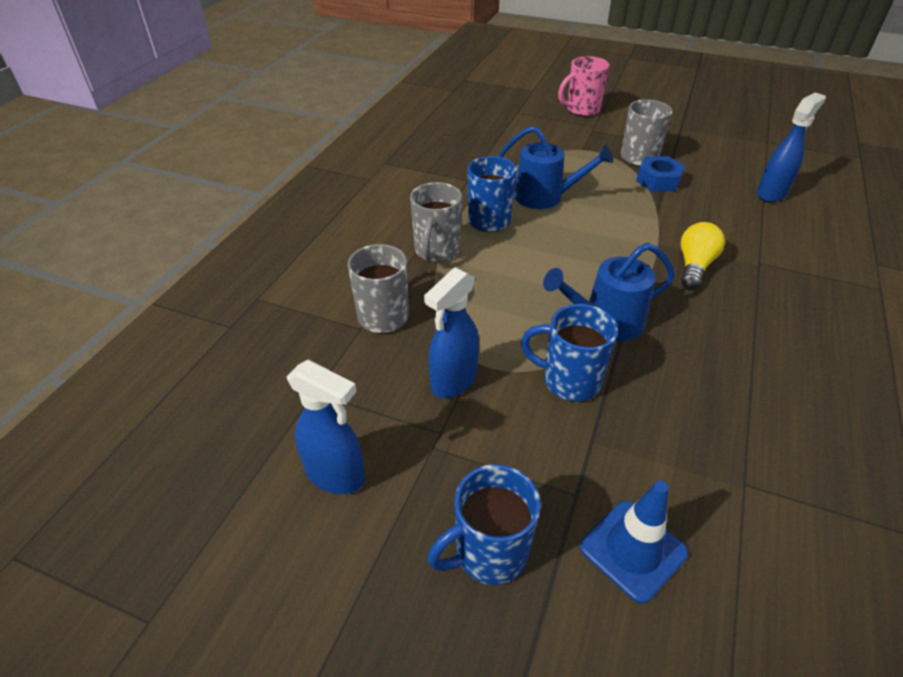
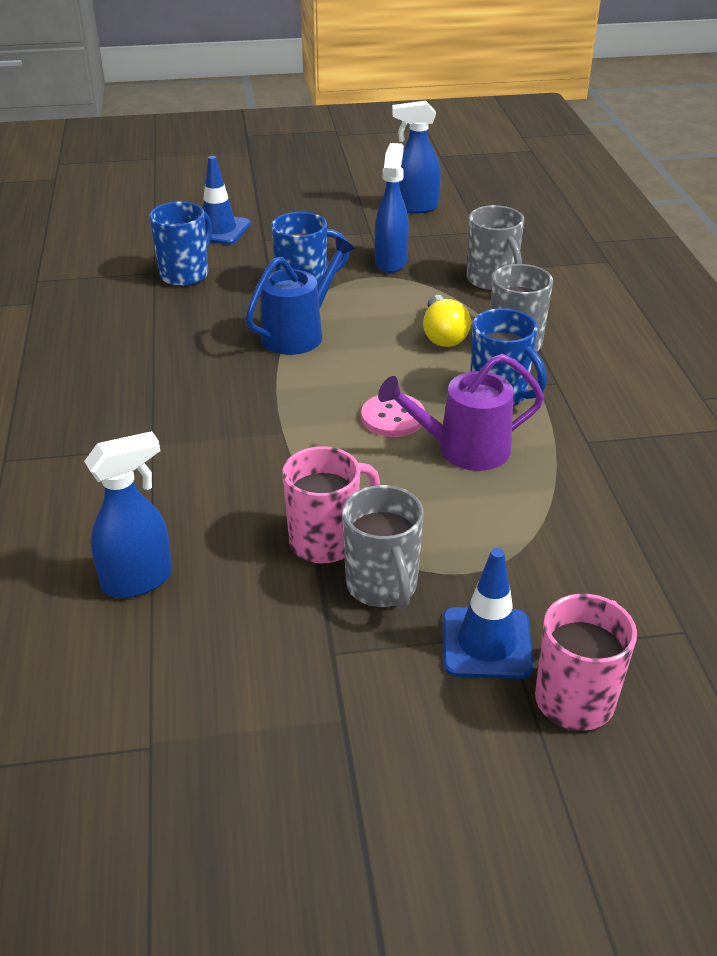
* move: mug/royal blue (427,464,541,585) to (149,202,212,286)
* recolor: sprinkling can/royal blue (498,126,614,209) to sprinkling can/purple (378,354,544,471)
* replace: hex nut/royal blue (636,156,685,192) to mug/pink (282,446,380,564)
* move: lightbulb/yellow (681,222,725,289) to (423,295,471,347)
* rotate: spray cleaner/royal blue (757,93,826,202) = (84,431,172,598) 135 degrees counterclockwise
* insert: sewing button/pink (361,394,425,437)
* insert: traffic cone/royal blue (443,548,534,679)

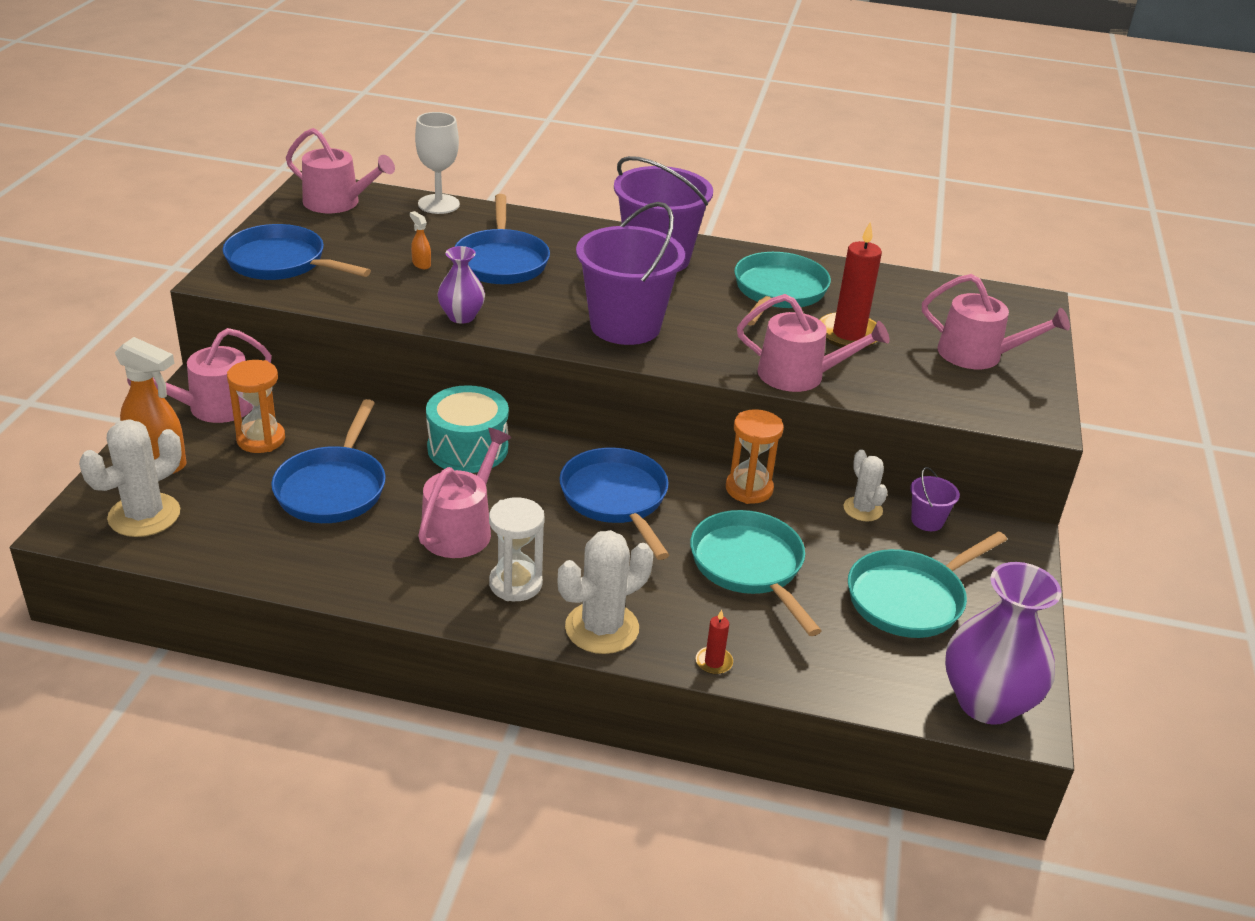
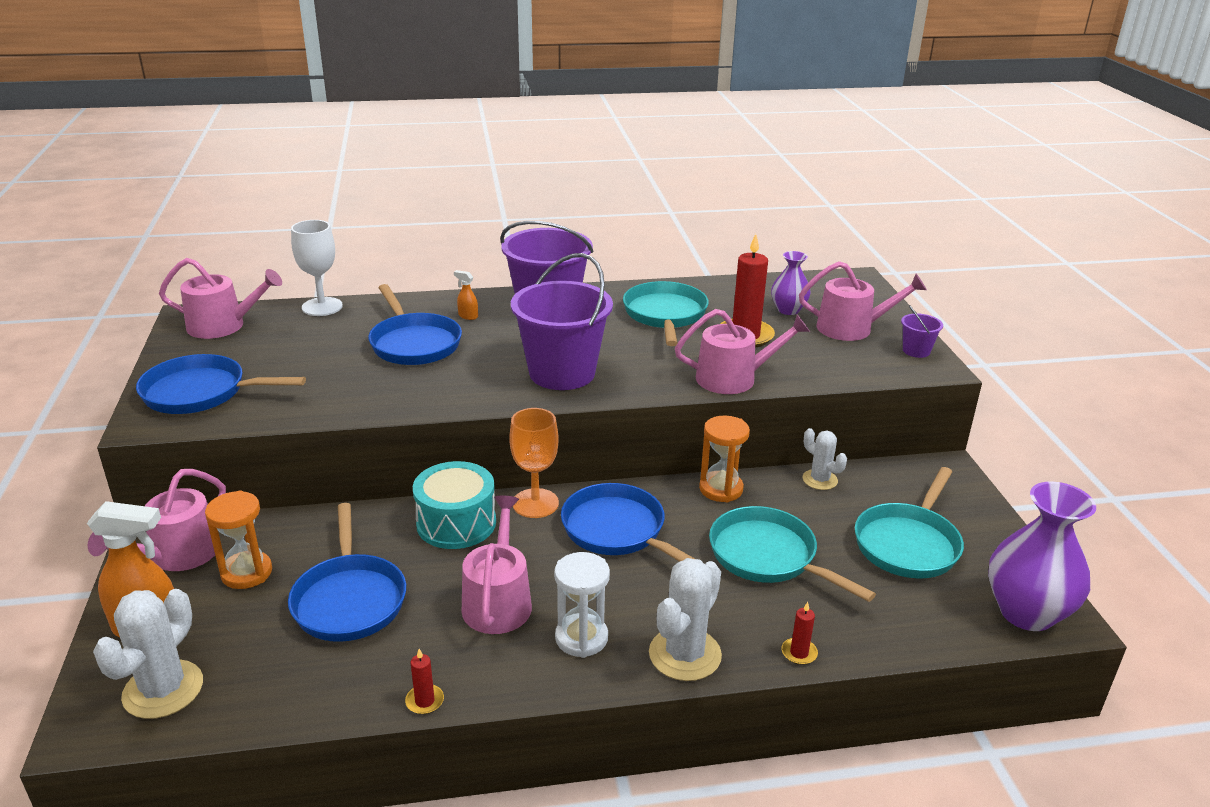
* move: spray cleaner/orange (410,211,431,269) to (454,270,478,320)
* move: flower vase/purple (437,246,485,324) to (771,251,811,315)
* move: sand bucket/purple (910,467,960,531) to (901,305,943,358)
* insert: candle/crimson (405,649,444,714)
* insert: goblet/orange (509,408,559,518)

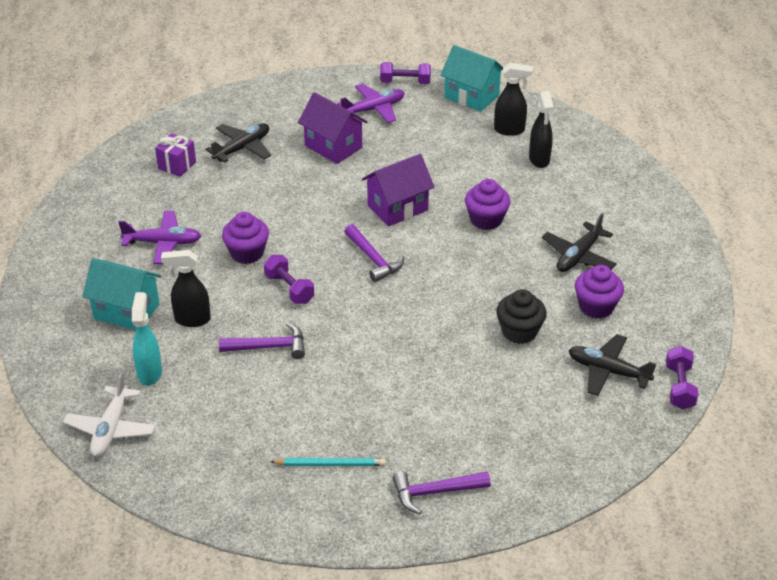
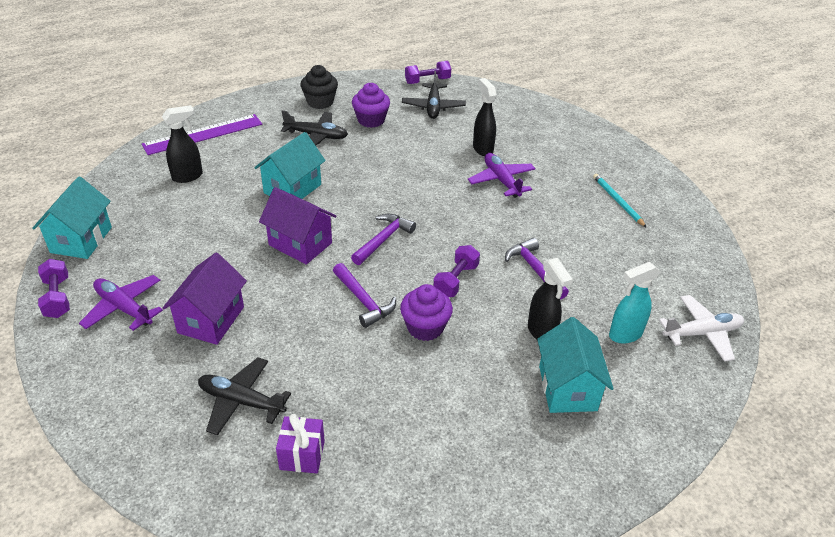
* move: toy plane/purple (118,211,201,264) to (468,153,536,198)
* move: hammer/purple (393,471,490,514) to (333,263,396,328)
* replace: cupcake/purple (465,179,511,230) to cottage/turquoise (254,132,326,199)
* move: spray cleaner/black (494,63,533,136) to (473,78,497,156)
* move: cupcake/black (496,289,546,344) to (301,65,338,109)
* insert: measuring stick/purple (142,114,262,155)

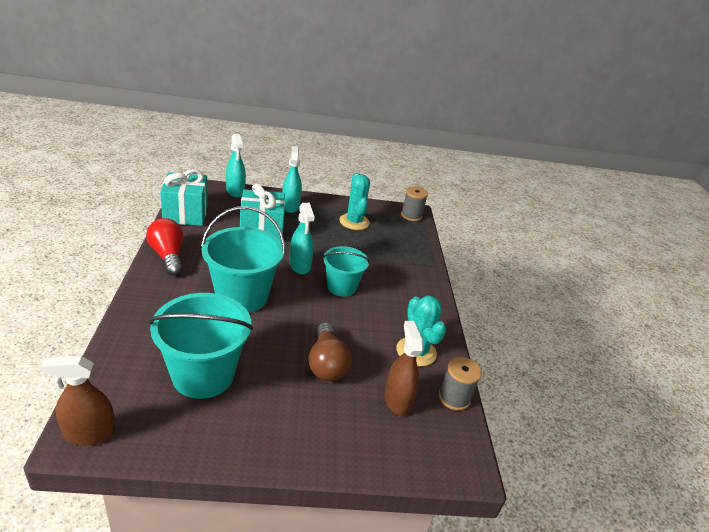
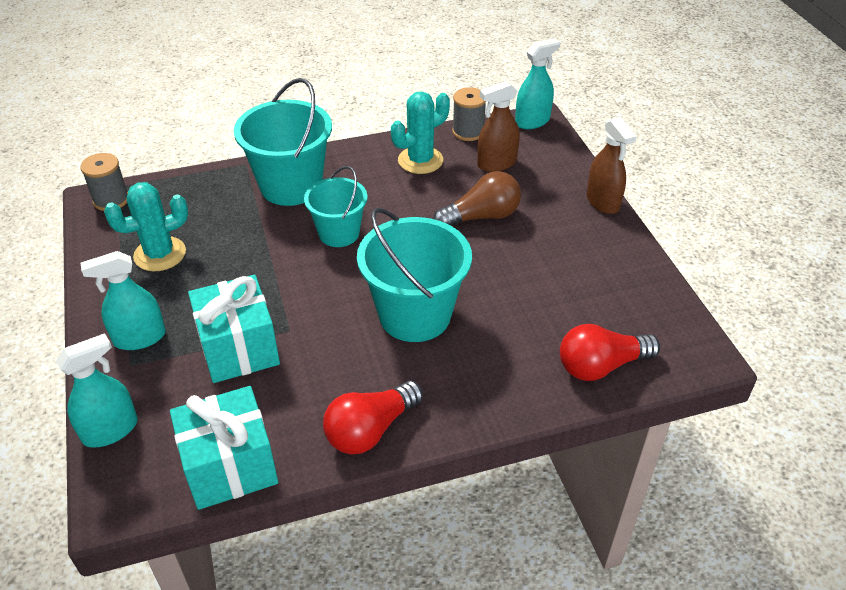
* move: spray cleaner/dark brown (40,356,115,445) to (586,117,637,214)
* move: sand bucket/turquoise (149,293,253,399) to (234,78,332,206)
* move: spray cleaner/turquoise (289,203,315,274) to (515,38,560,129)
* insert: lightbulb/crimson (560,324,660,381)

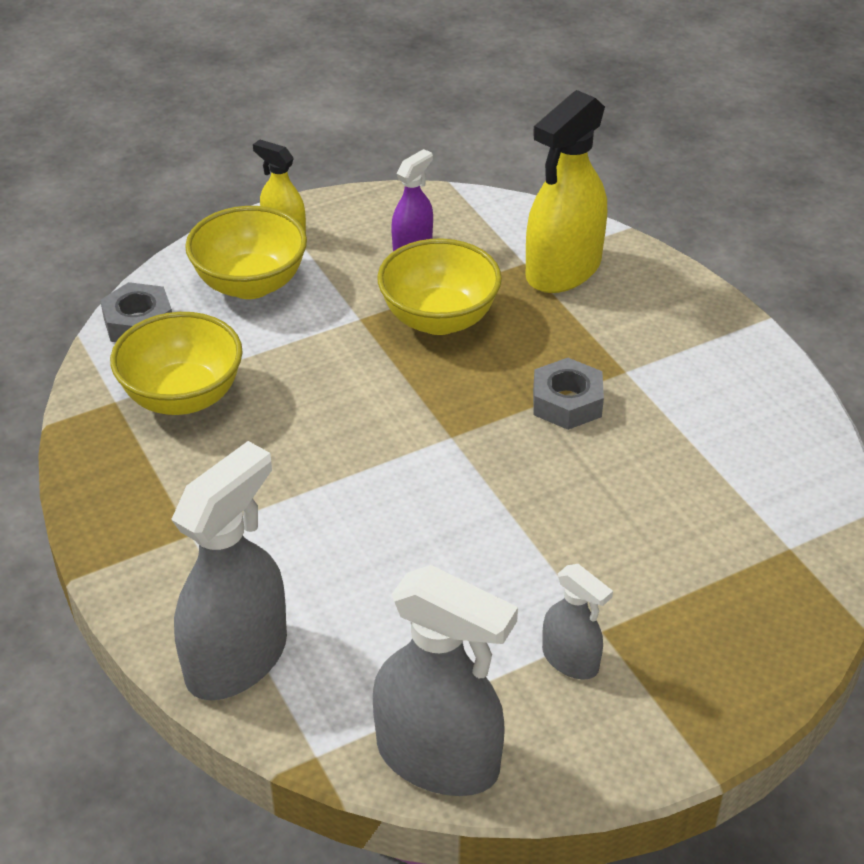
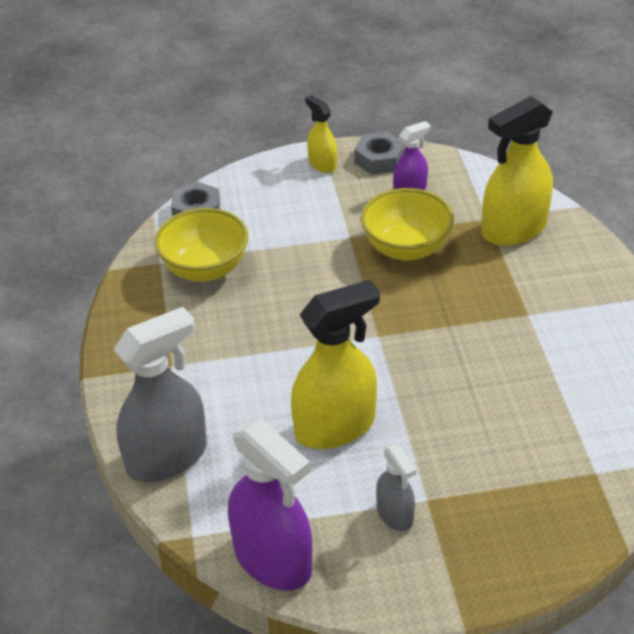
* delete: deep dish/yellow (185,206,307,299)
* recolor: spray cleaner/ash-grey (373,565,518,796) to spray cleaner/purple (228,418,312,591)
* move: hex nut/ash-grey (533,358,604,430) to (354,132,405,175)
* insert: spray cleaner/yellow (291,280,380,449)

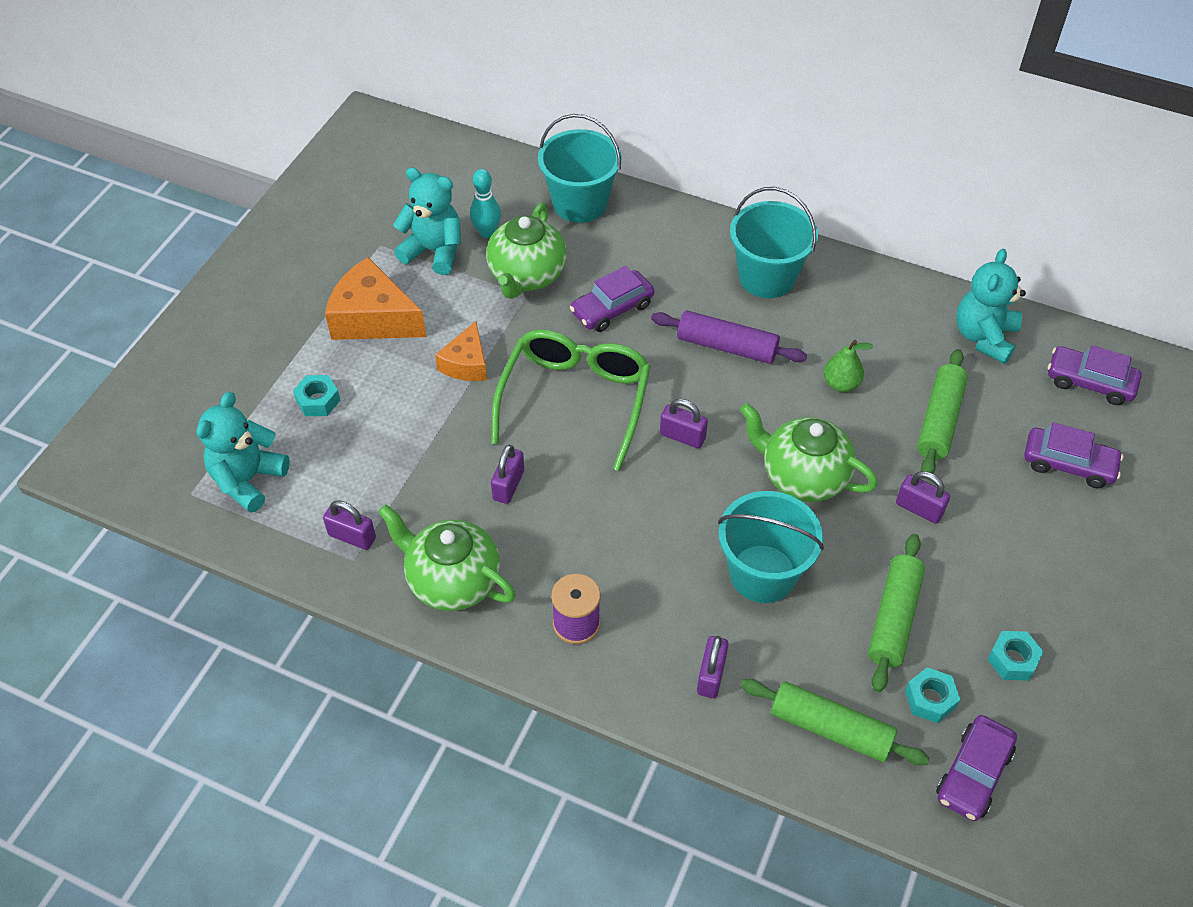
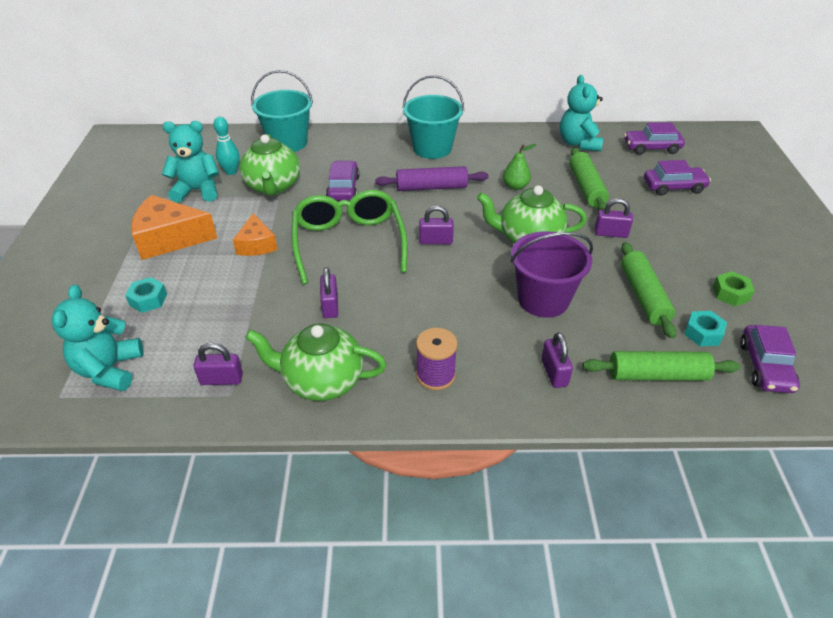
* rotate: car/purple (570,266,654,332) = (326,161,360,201) 150 degrees clockwise
* recolor: sand bucket/turquoise (718,491,824,603) to sand bucket/purple (511,231,593,318)
* recolor: hex nut/turquoise (987,631,1044,681) to hex nut/green (713,271,755,306)

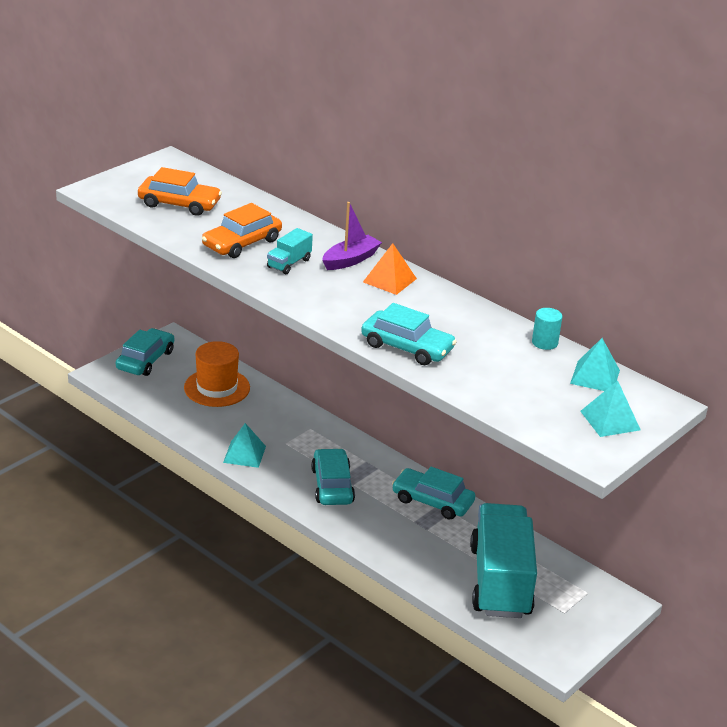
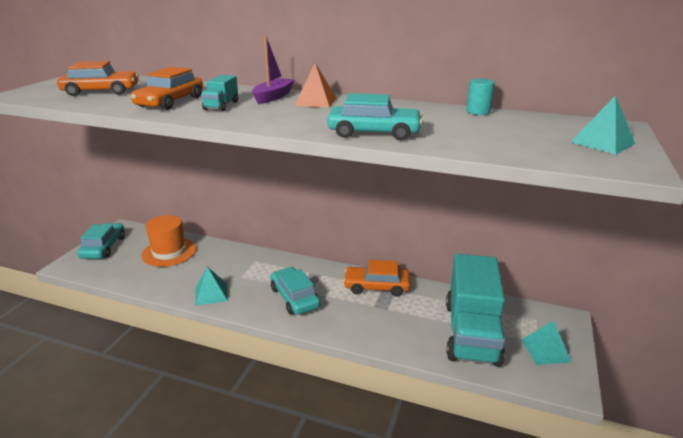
* recolor: car/turquoise (392,467,475,520) to car/orange (343,260,410,297)
* rotate: lorry/turquoise (470,503,537,618) = (446,254,505,367) 150 degrees counterclockwise
* move: pyramid/turquoise (570,338,620,391) to (521,321,572,365)

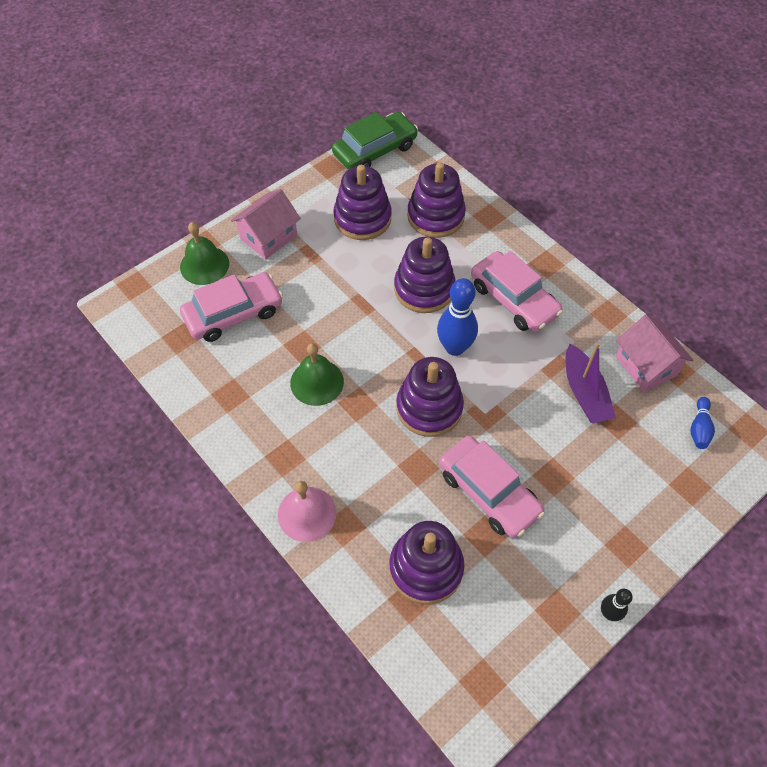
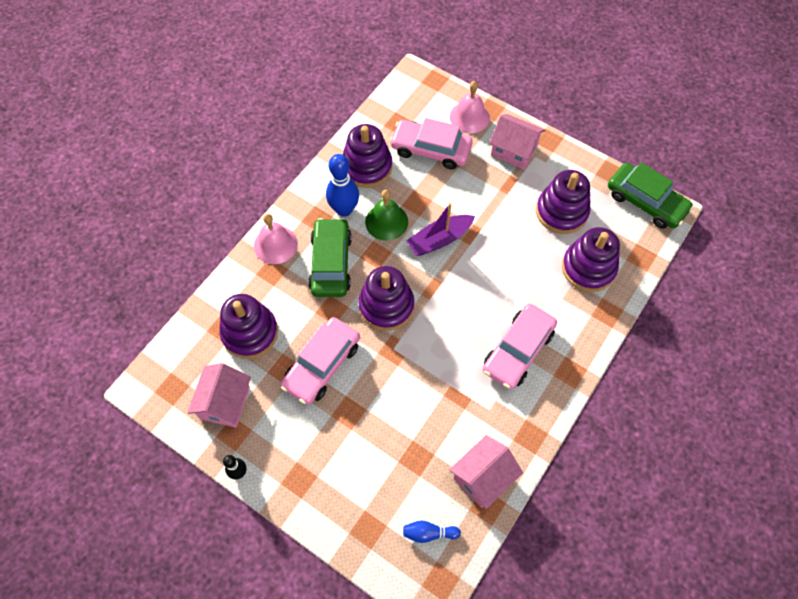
* recolor: hand bell/green (180,222,229,285) to hand bell/pink (450,81,490,133)
* rotate: car/pink (180,272,283,342) = (390,118,473,170) 150 degrees clockwise
* move: stacking toy/purple (394,237,456,313) to (343,124,392,188)
* move: tenpin/royal blue (437,278,478,356) to (326,154,359,217)
* move: toy boat/purple (566,343,616,423) to (406,203,475,256)
* insert: cottage/pink (187,363,251,428)
* insert: car/green (308,218,352,297)

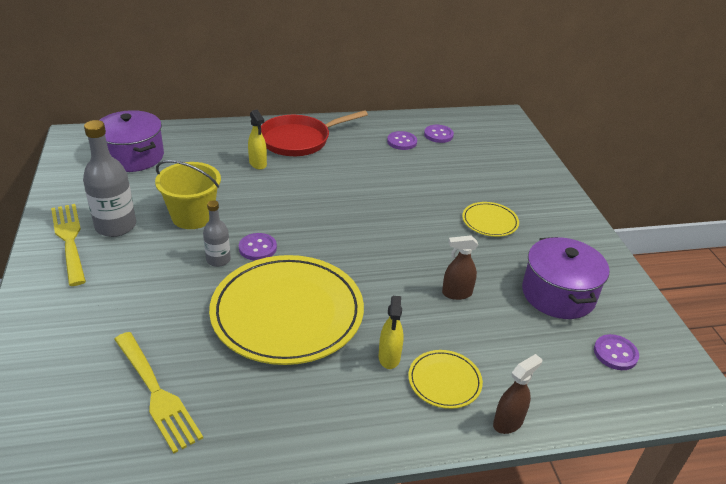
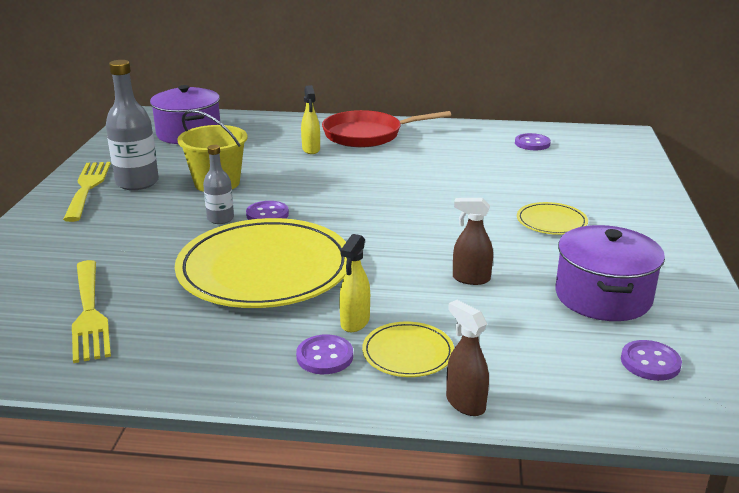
* move: sewing button/purple (387,131,417,150) to (296,334,353,374)
* rotate: spray cleaner/dark brown (493,354,542,434) = (446,300,489,416) 105 degrees counterclockwise

